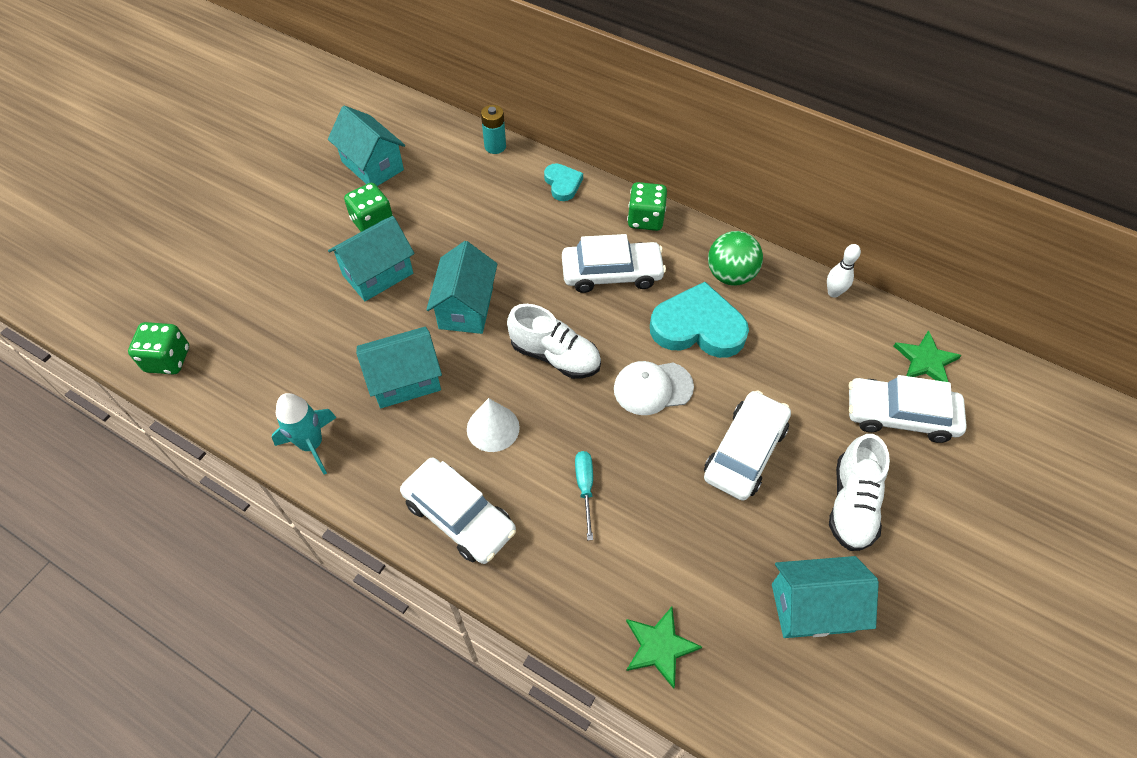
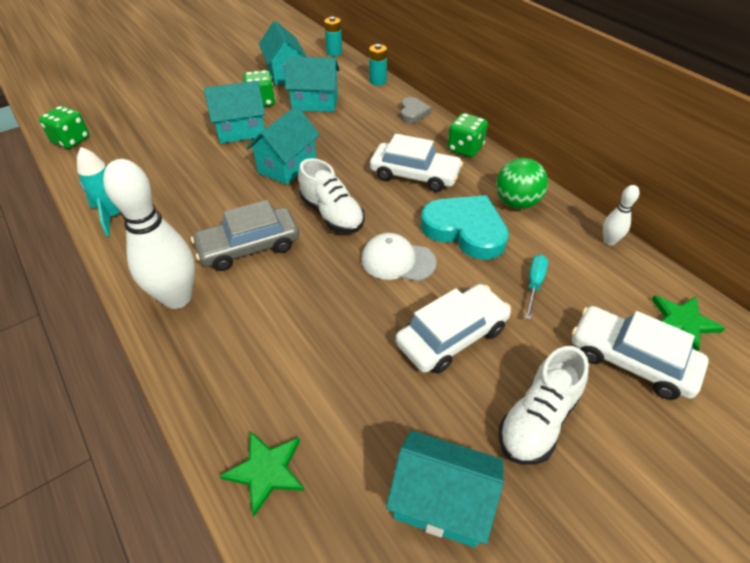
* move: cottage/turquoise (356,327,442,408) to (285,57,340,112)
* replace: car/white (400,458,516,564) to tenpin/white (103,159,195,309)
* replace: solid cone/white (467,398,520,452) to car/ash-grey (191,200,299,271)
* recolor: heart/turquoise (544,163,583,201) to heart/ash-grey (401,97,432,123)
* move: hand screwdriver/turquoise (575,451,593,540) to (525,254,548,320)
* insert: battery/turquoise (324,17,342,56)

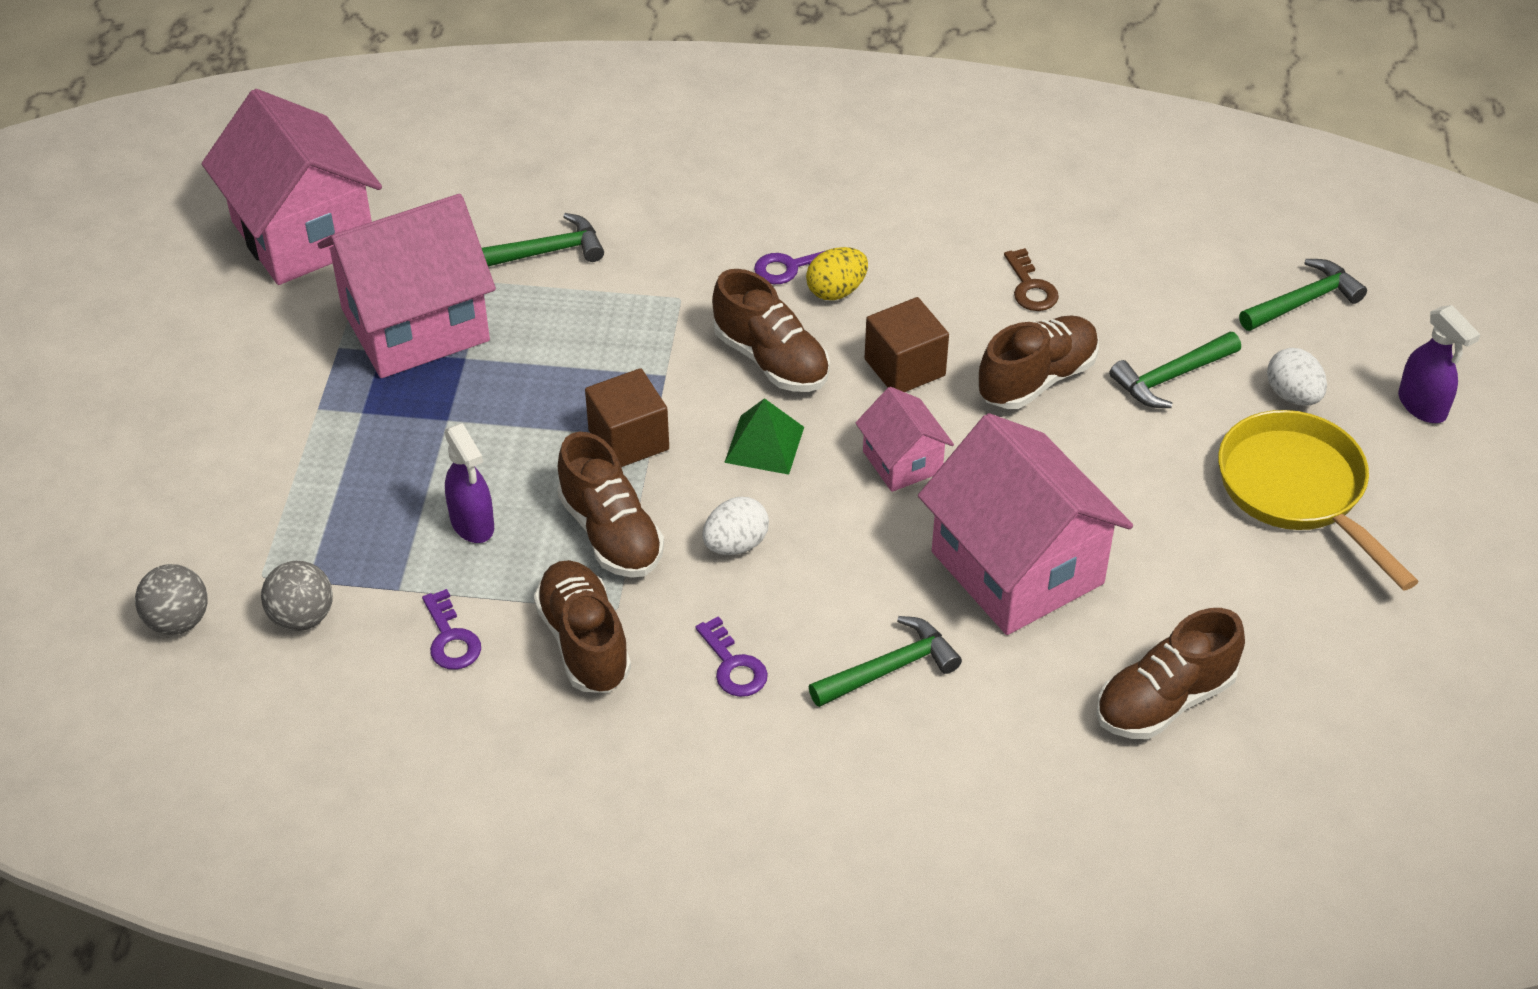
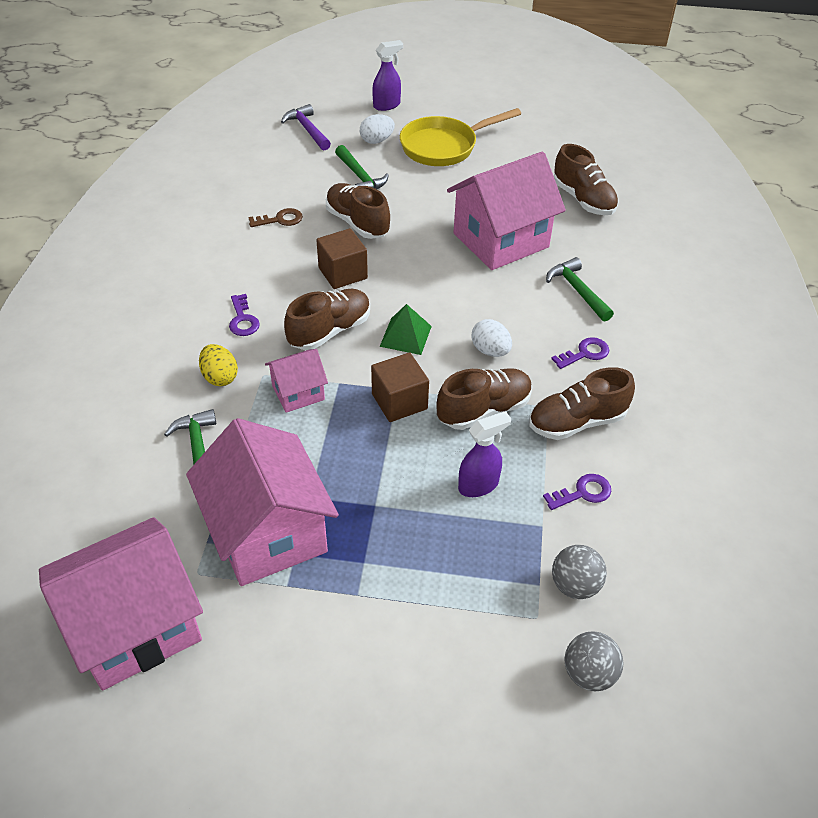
* move: egg shape/yellow (806,247,868,300) to (199,344,238,386)
* move: cottage/pink (856,387,954,492) to (265,349,328,413)
* recolor: hammer/green (1239,259,1367,331) to hammer/purple (281,104,331,150)

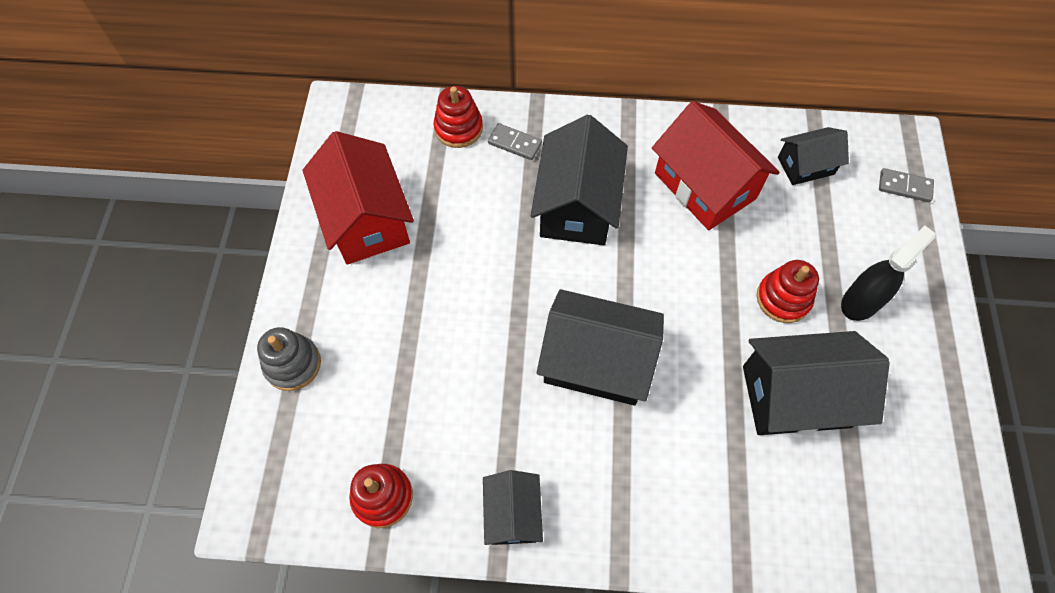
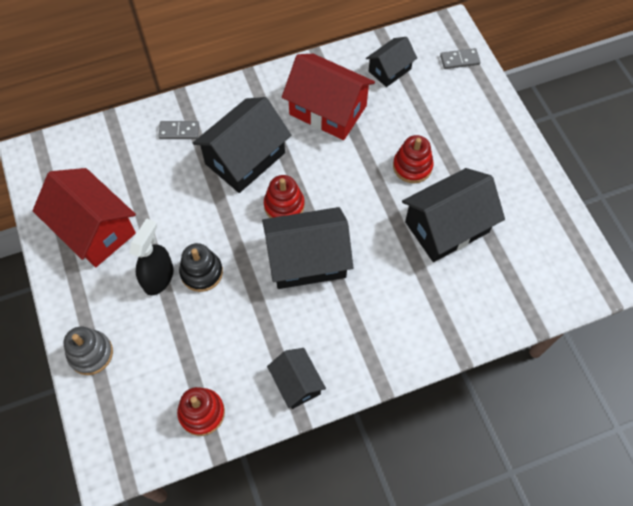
* move: stacking toy/crimson (433,86,483,148) to (264,175,305,218)
* rotate: cottage/black (531,114,628,245) = (193,97,291,193) 60 degrees clockwise
* move: spray cleaner/black (841,225,936,321) to (129,218,174,296)
* insert: stacking toy/black (179,243,223,292)

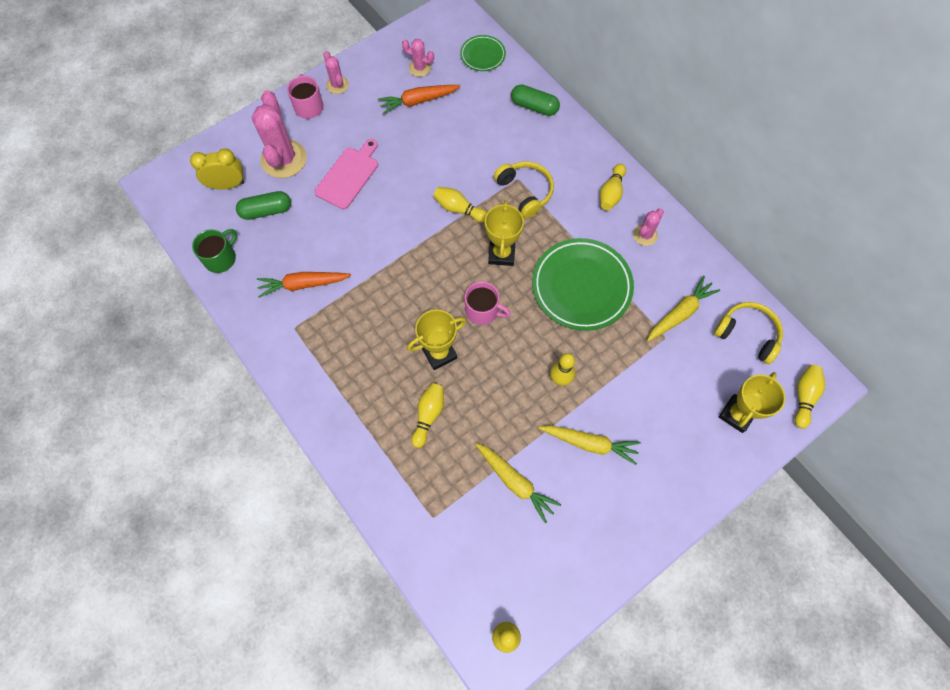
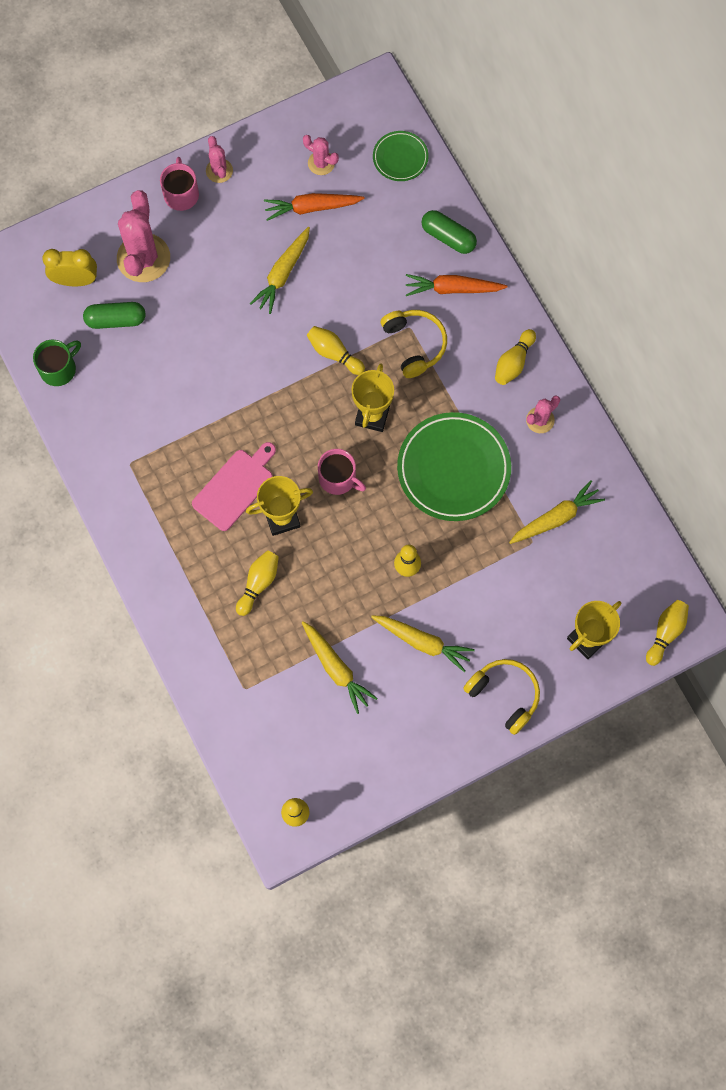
* move: toy carrot/orange (257,272,351,298) to (406,274,508,296)
* move: cutting board/pink (314,139,378,209) to (192,442,276,531)
* move: over-ear headphones/yellow (714,302,783,364) to (463,659,540,735)
* insert: toy carrot/yellow (250,227,310,314)

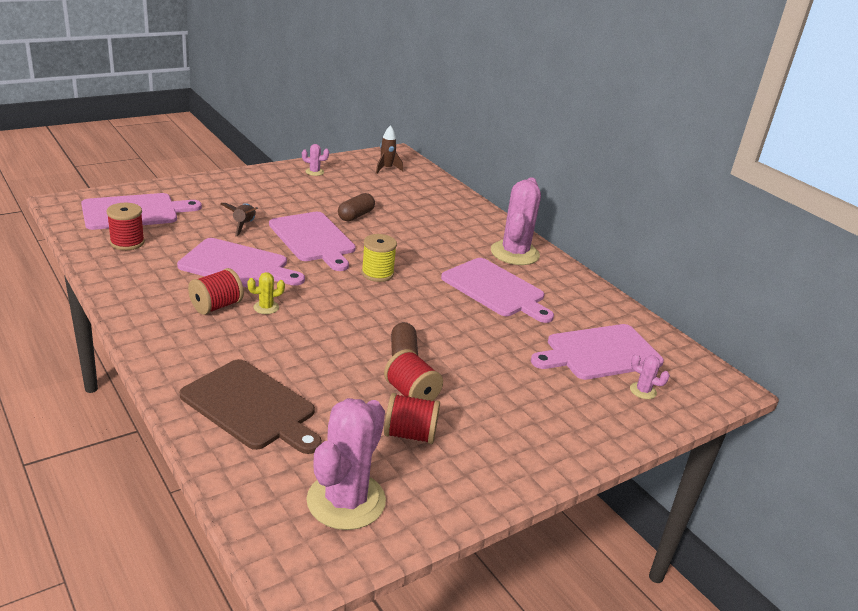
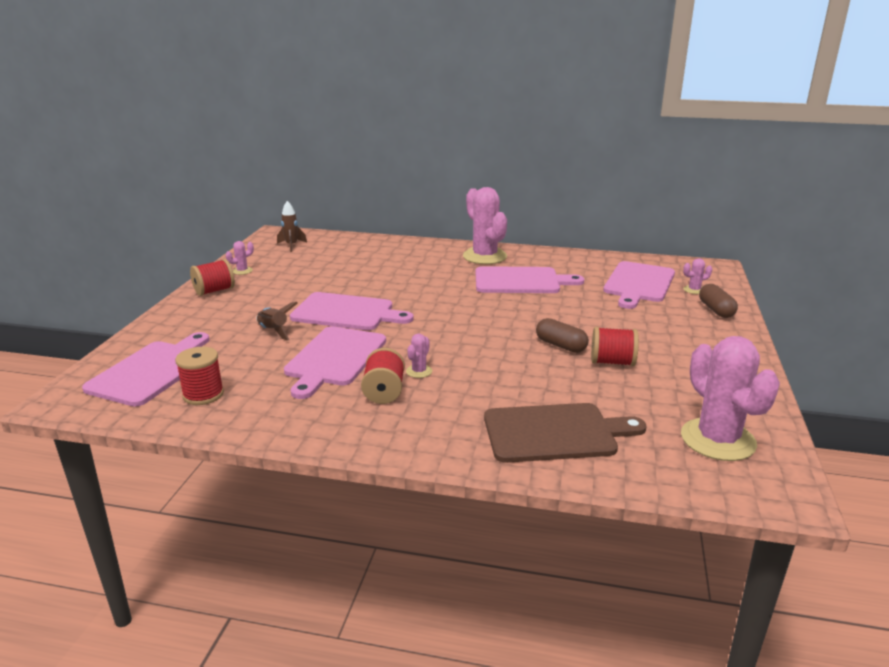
* rotate: cutting board/pink (177,238,305,288) = (284,326,386,399) 135 degrees clockwise
* recolor: prickly plant/yellow (247,272,285,314) to prickly plant/pink (406,334,432,378)
* move: capsule/dark brown (338,193,375,222) to (699,284,738,318)
* delete: reel of thread/yellow (361,234,397,282)
* move: reel of thread/crimson (384,393,440,444) to (190,259,235,296)

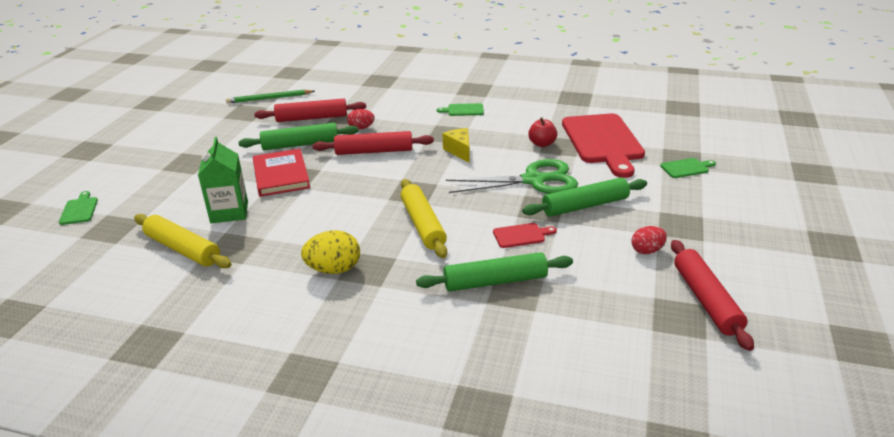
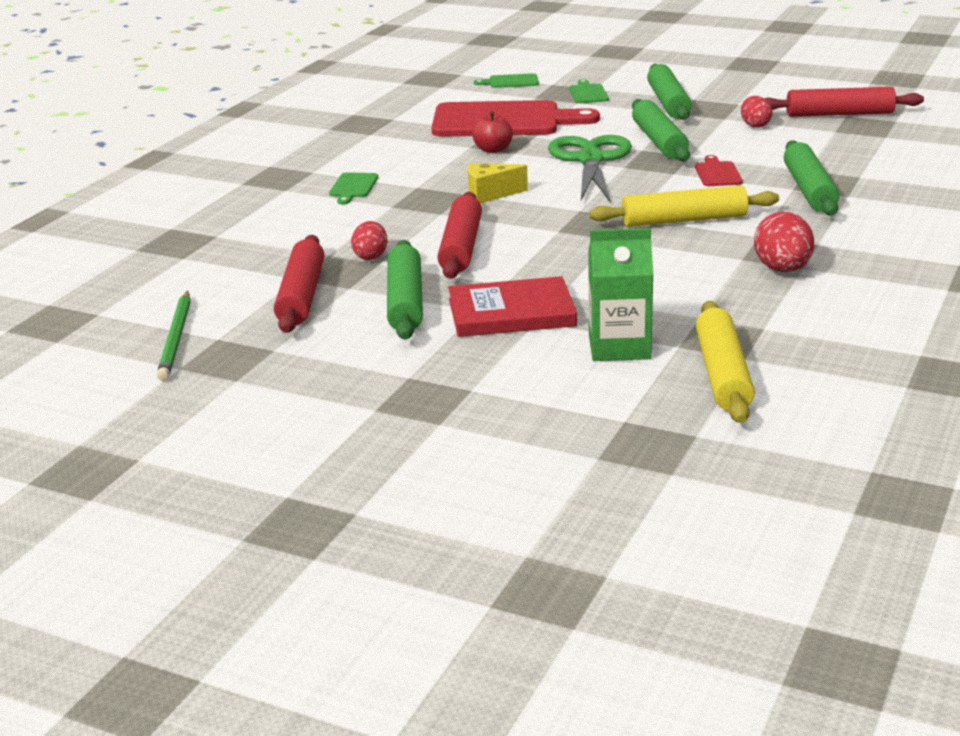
* move: cutting board/green (59,191,98,225) to (474,73,539,88)
* rotate: rolling pin/yellow (134,214,231,268) = (696,301,755,423) 45 degrees counterclockwise
* recolor: egg shape/yellow (301,230,360,274) to egg shape/crimson (754,212,814,272)
* insert: rolling pin/green (647,64,692,120)

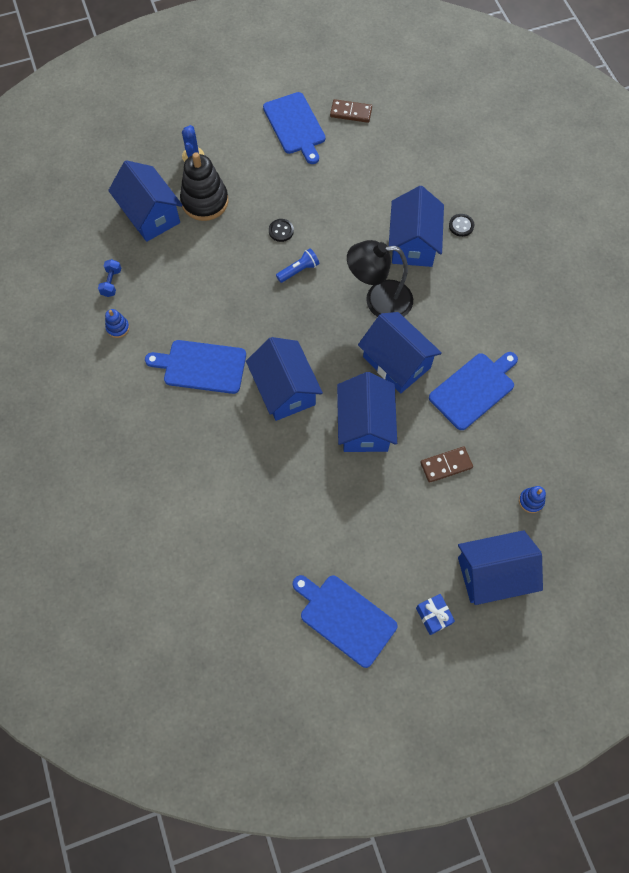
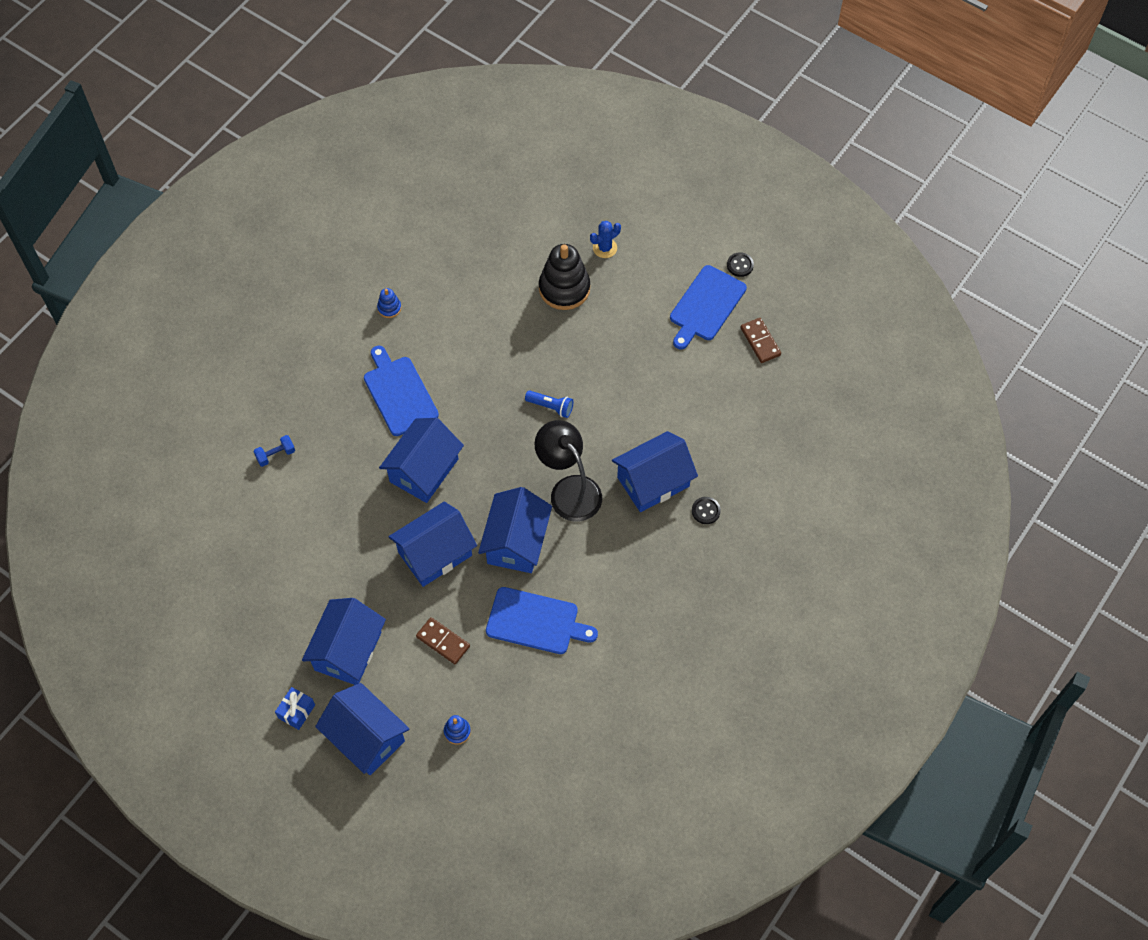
* move: free weight/royal blue (98,259,121,297) to (253,435,295,467)
* move: cottage/royal blue (108,160,183,242) to (302,598,386,685)
* move: sewing button/black (269,219,294,242) to (727,252,754,277)
* delete: cutting board/royal blue (293,575,397,668)

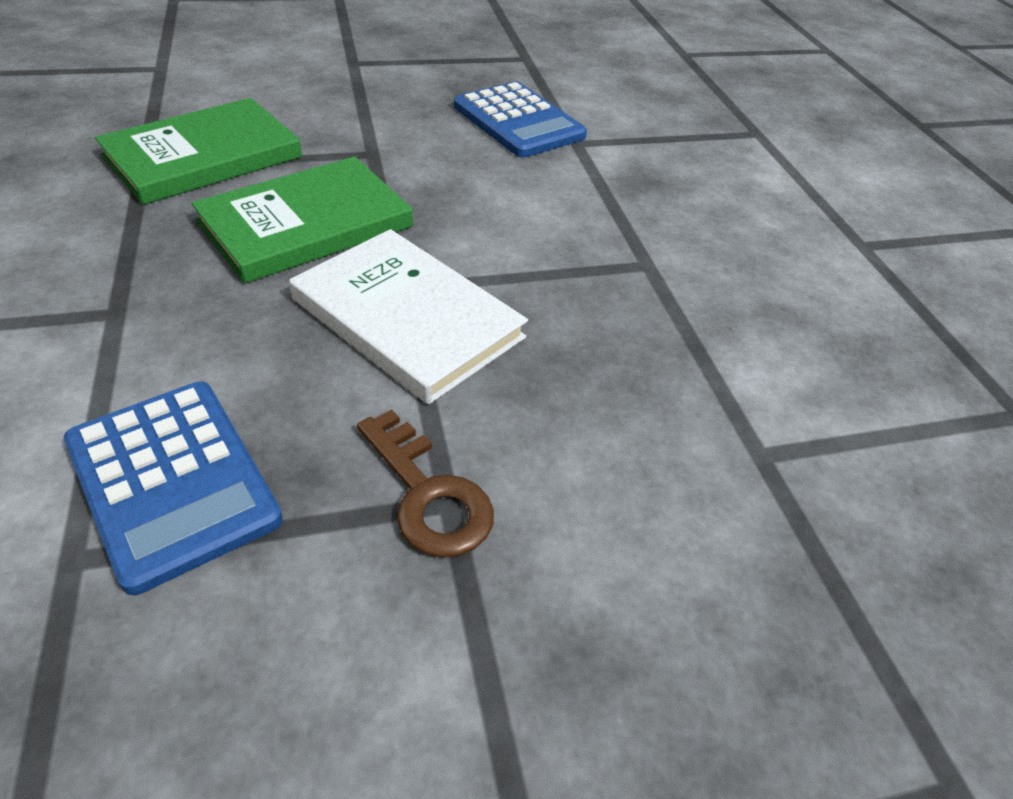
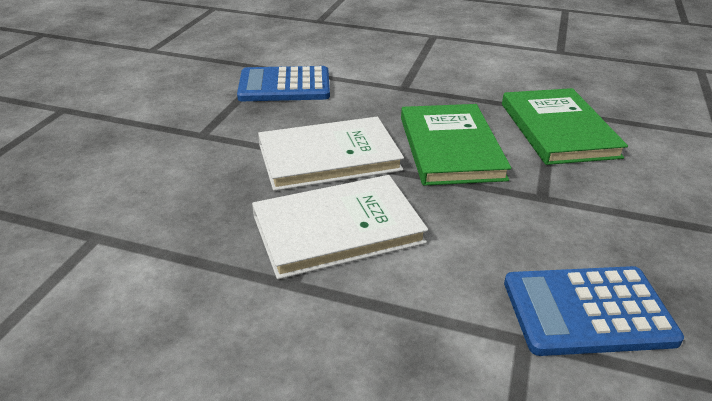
* delete: key/dark brown (357,409,494,558)
* insert: book/white (252,175,428,279)

